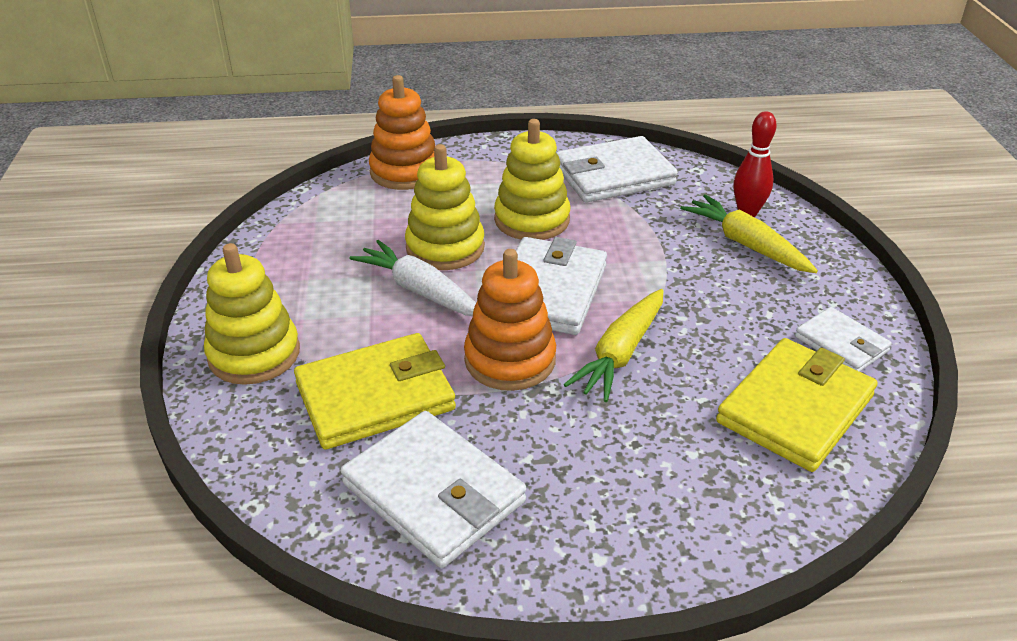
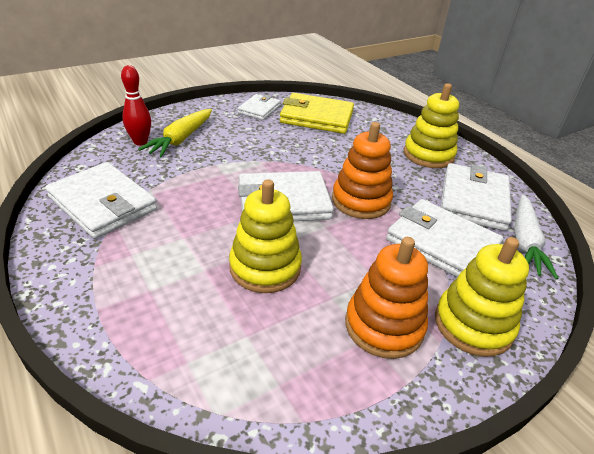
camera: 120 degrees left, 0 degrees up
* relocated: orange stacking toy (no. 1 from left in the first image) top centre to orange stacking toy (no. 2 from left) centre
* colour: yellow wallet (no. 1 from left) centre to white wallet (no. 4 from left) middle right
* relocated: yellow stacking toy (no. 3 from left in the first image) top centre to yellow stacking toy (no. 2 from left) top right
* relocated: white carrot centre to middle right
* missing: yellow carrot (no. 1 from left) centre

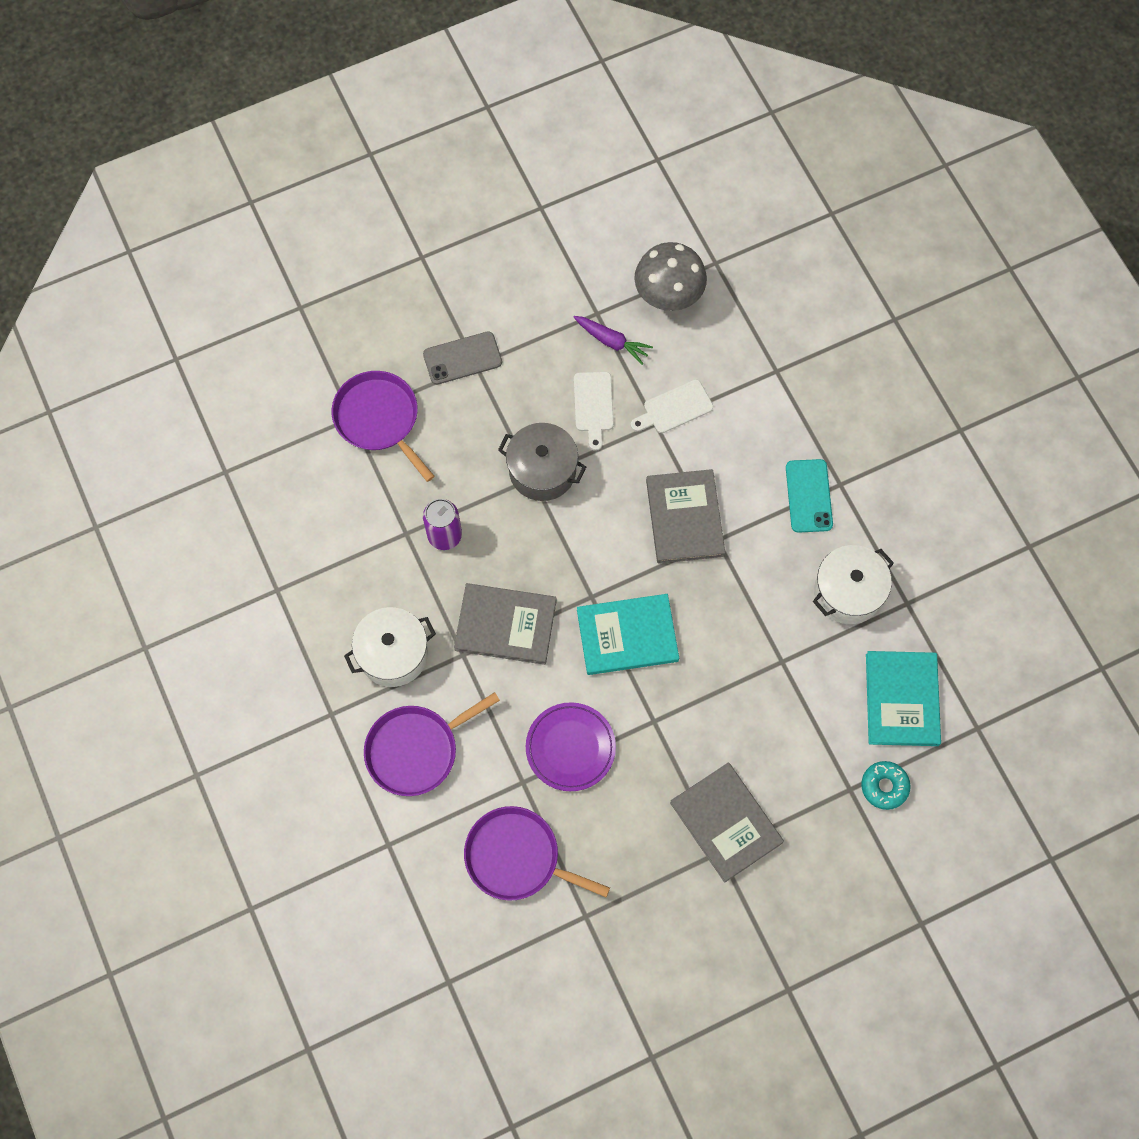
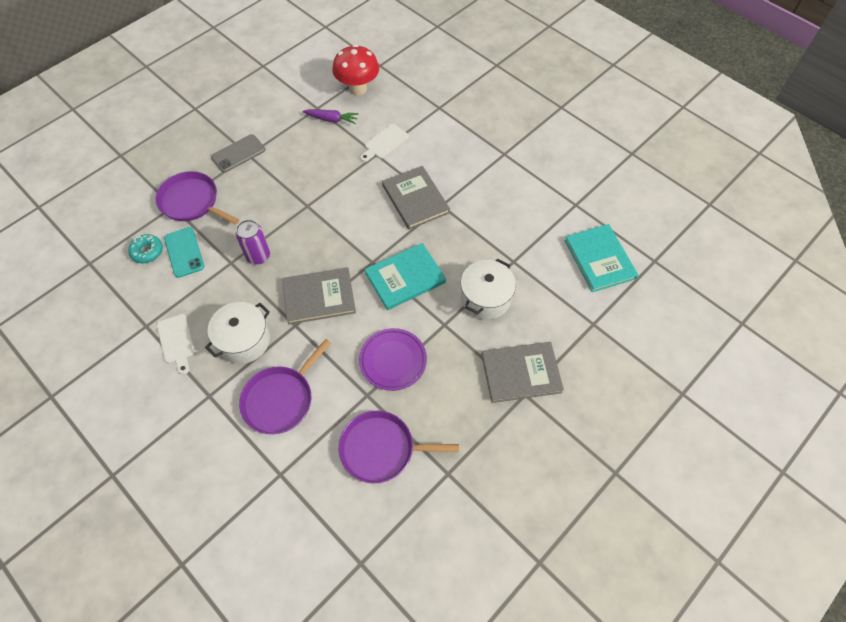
camera: 20 degrees left, 10 degrees down
* relocated: turquoise donut bottom right to middle left
* relocated: white cutting board (no. 1 from left) centre to middle left
* relocated: turquoise phone middle right to middle left
* colour: grey mushroom top centre to red mushroom top centre
* relocated: white pot (no. 2 from left) middle right to centre
* spun: grey book (no. 3 from left) bottom centre = centre 45 degrees counterclockwise
* missing: grey pot centre

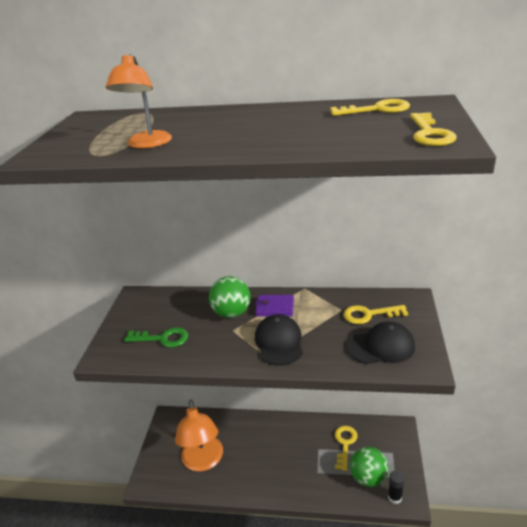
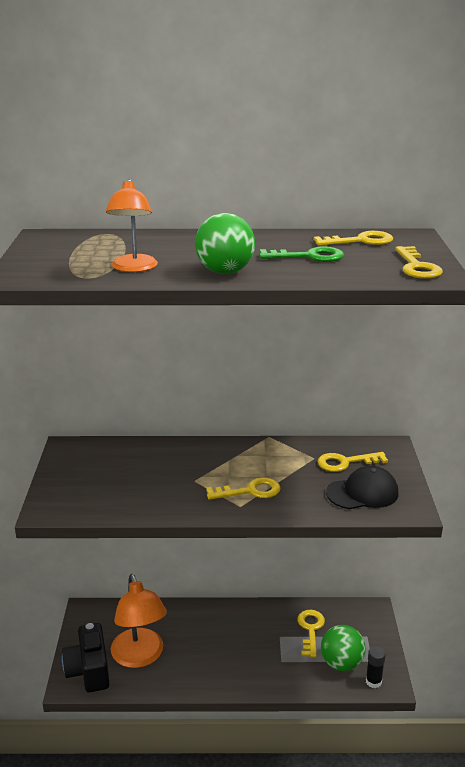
camera: 10 degrees left, 5 degrees down
* appeared: black camera bottom left
* relocated: green ball (no. 1 from left) centre to top centre
* exchanged: black cap (no. 1 from left) centre to yellow key (no. 1 from left) centre
* relocated: green key middle left to top centre
* missing: purple wallet centre

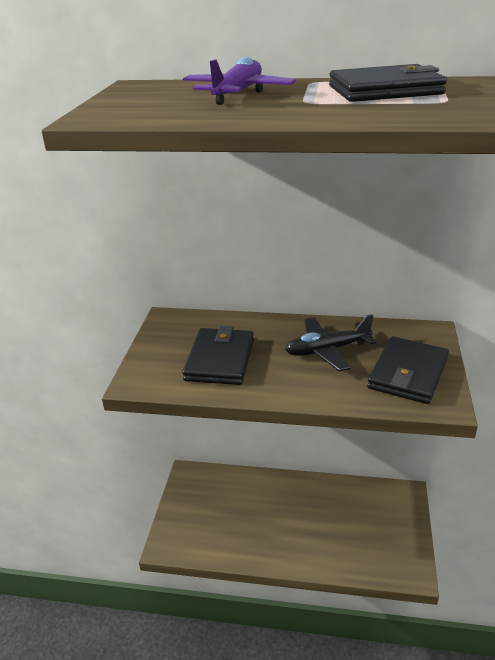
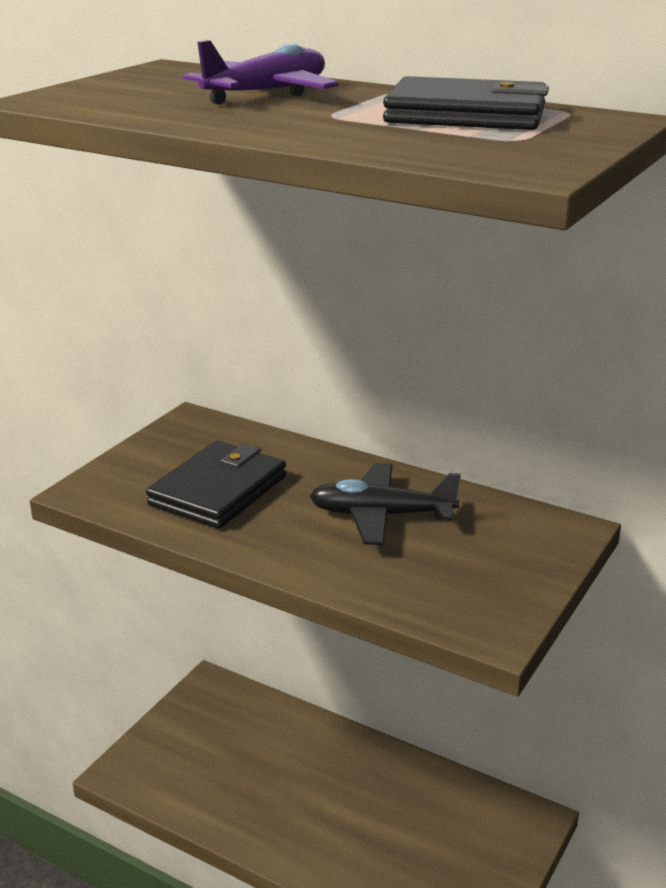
camera: 20 degrees right, 5 degrees down
* missing: black wallet (no. 3 from left) middle right

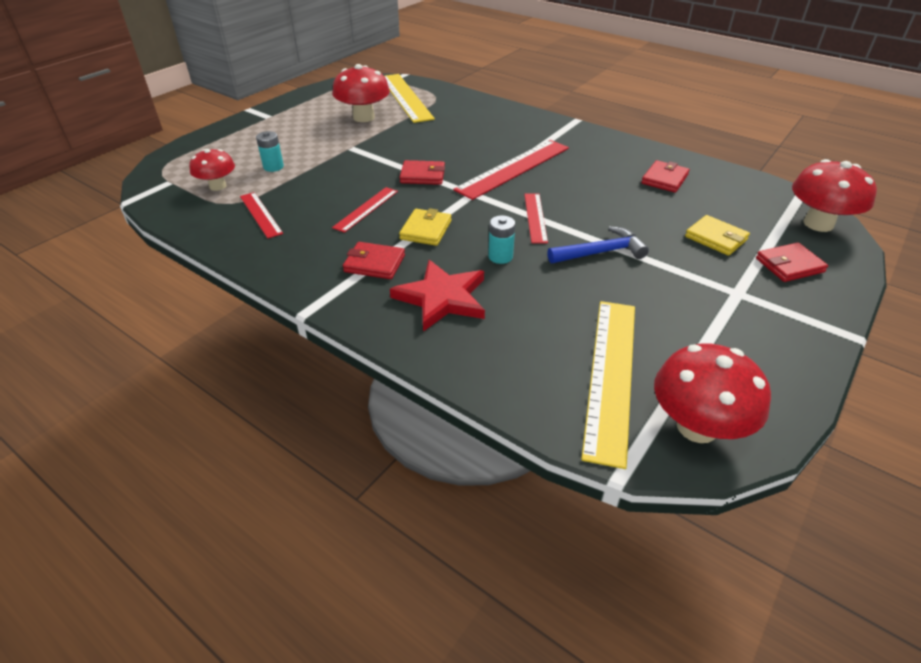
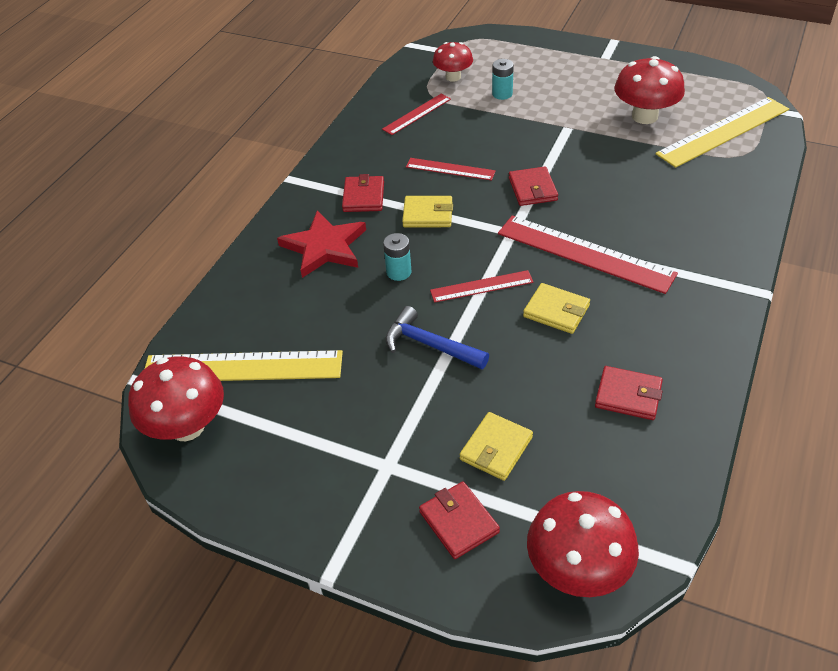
camera: 80 degrees right, 5 degrees up
* spun: blue hammer centre = centre 150 degrees clockwise
* appeared: yellow wallet (no. 3 from left) centre

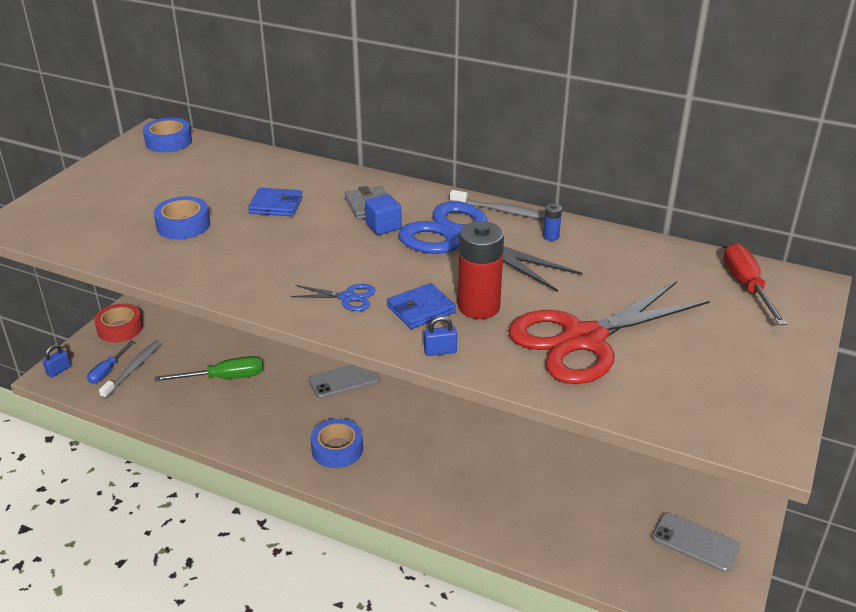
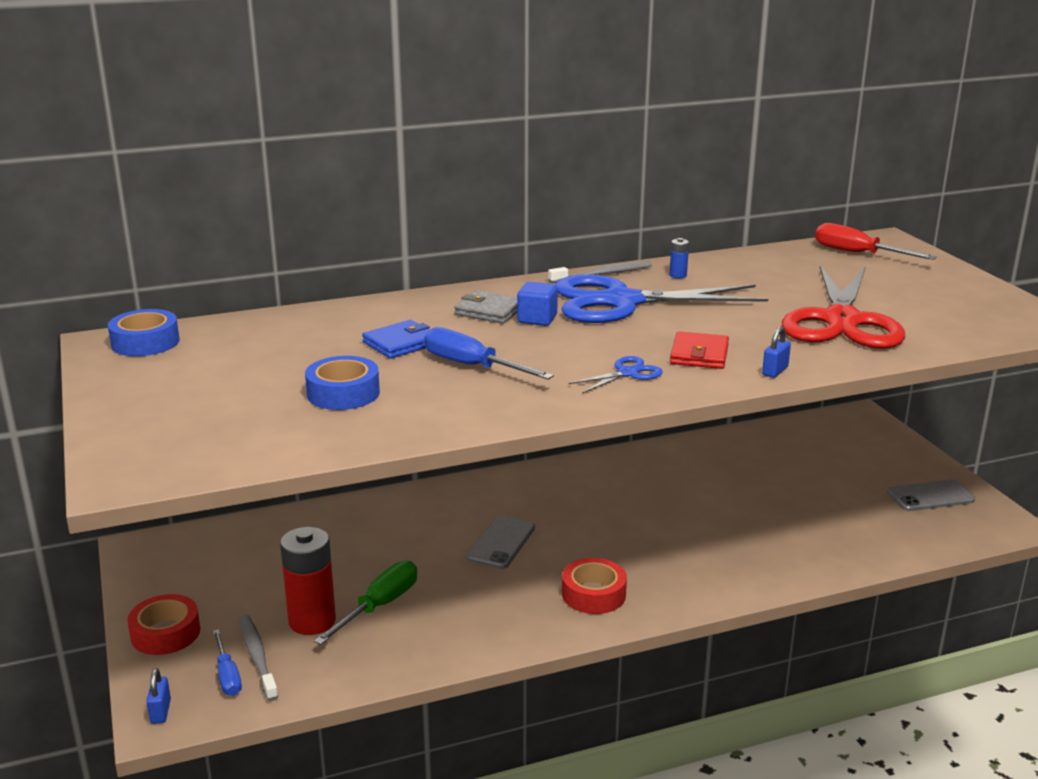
camera: 45 degrees left, 10 degrees down
* relocated: red battery centre to bottom left
* appeared: blue screwdriver (no. 2 from left) centre
* colour: blue tape (no. 3 from left) bottom centre to red tape (no. 2 from left) bottom centre
* colour: blue wallet (no. 2 from left) centre to red wallet middle right

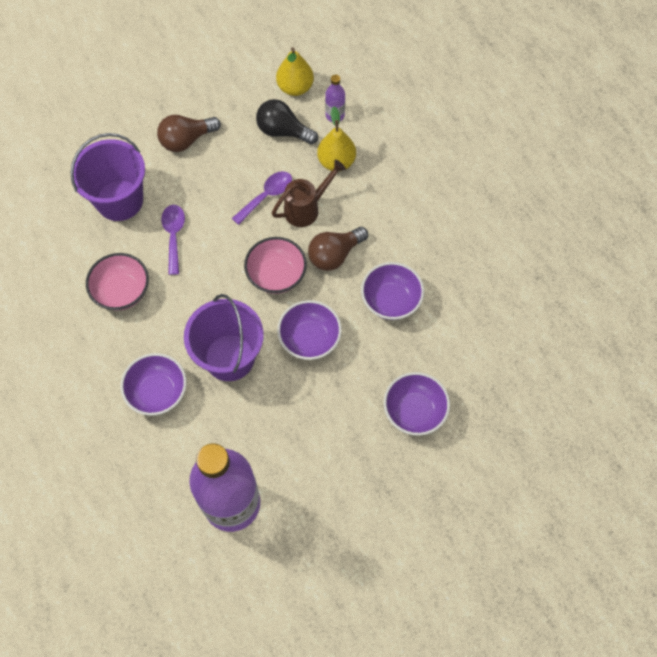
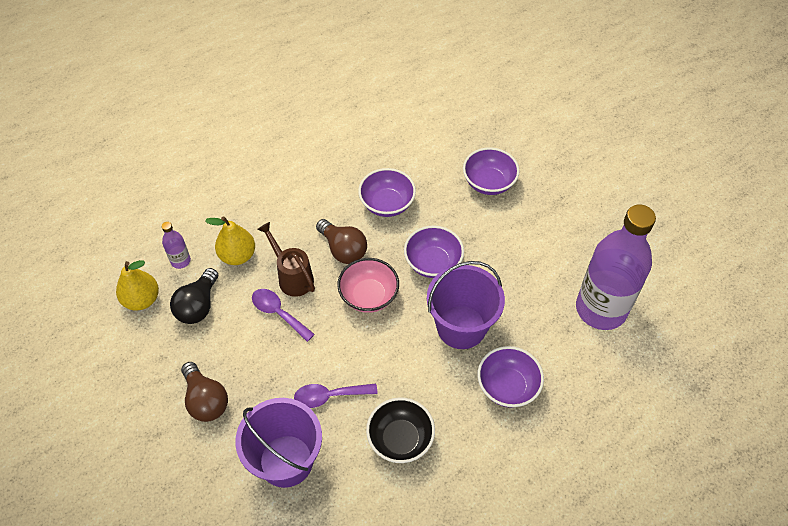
camera: 95 degrees left, 10 degrees down
* colour: pink bowl (no. 1 from left) middle left to black bowl bottom centre

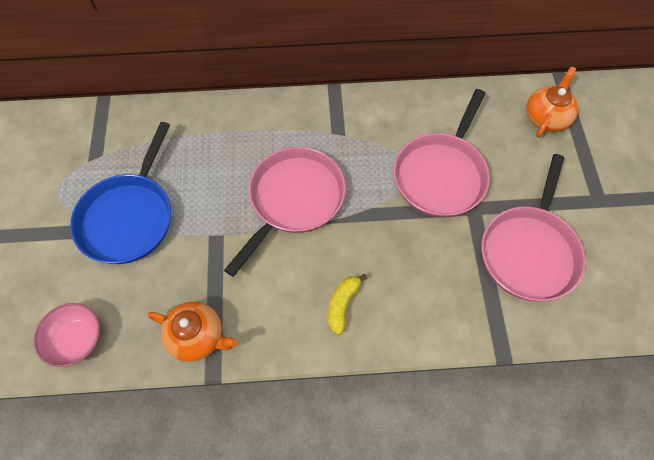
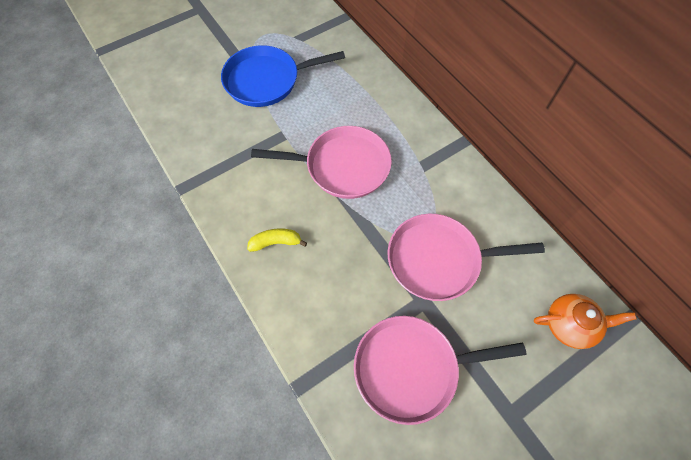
camera: 60 degrees right, 0 degrees up
* missing: pink bowl bottom left
* missing: orange teapot (no. 1 from left) bottom left

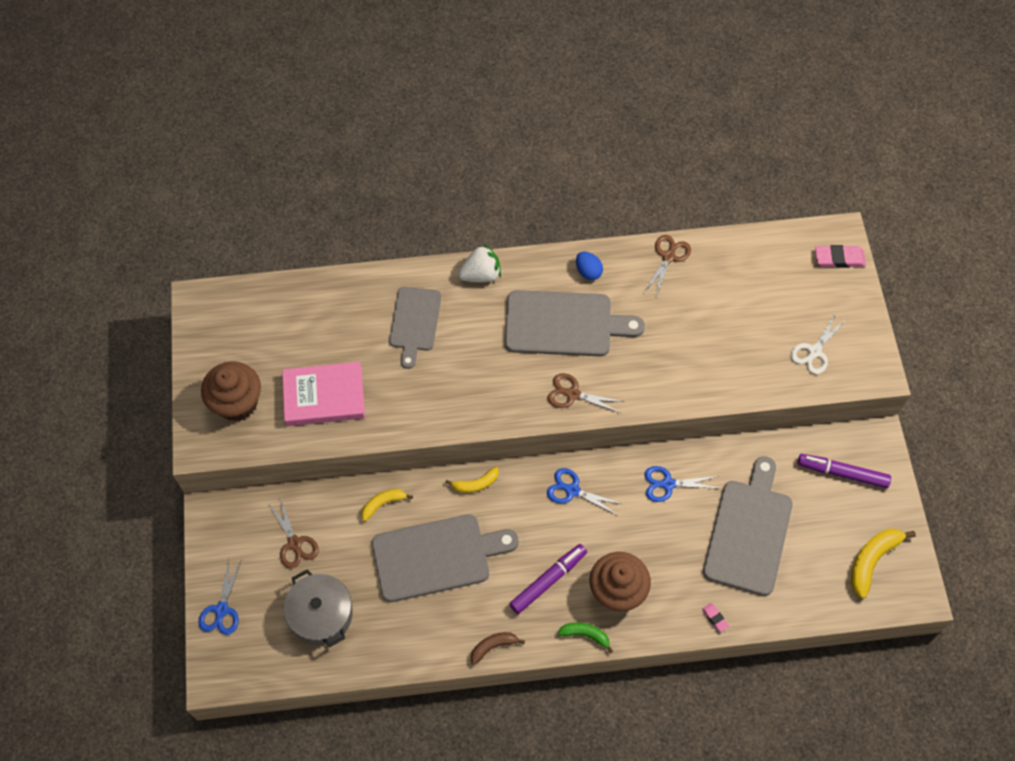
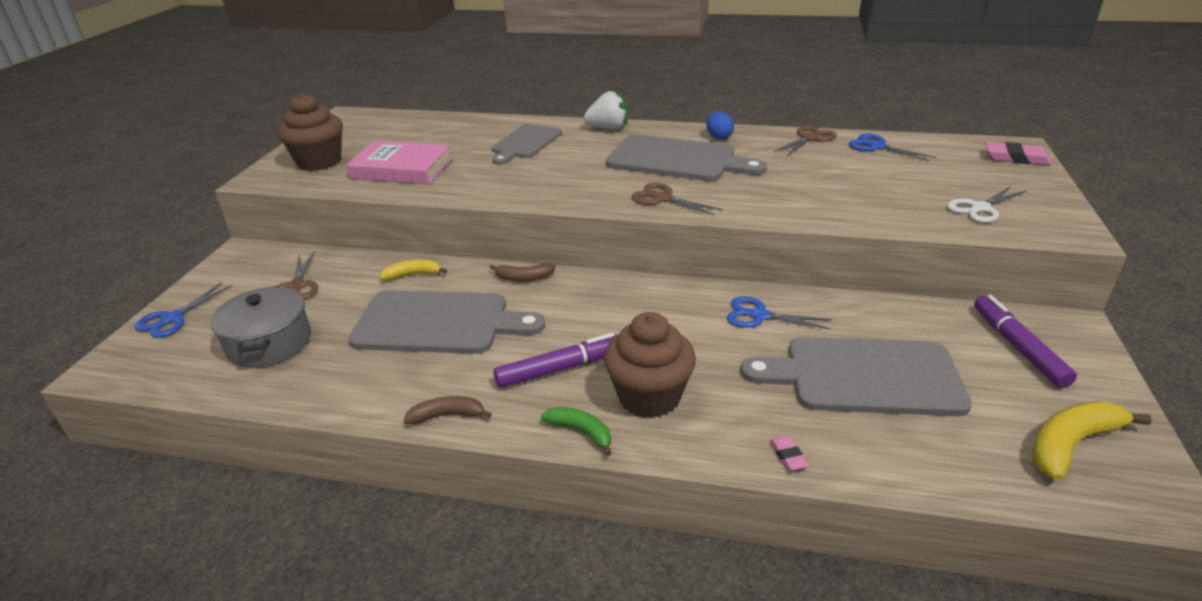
camera: 20 degrees right, 30 degrees down
* colour: yellow banana (no. 2 from left) centre to brown banana (no. 2 from left) centre
* spun: grey cutting board (no. 4 from left) bottom right = middle right 120 degrees counterclockwise
* relocated: blue scissors (no. 2 from left in the first image) centre to blue scissors (no. 3 from left) top right
* spun: purple marker (no. 2 from left) middle right = middle right 45 degrees clockwise

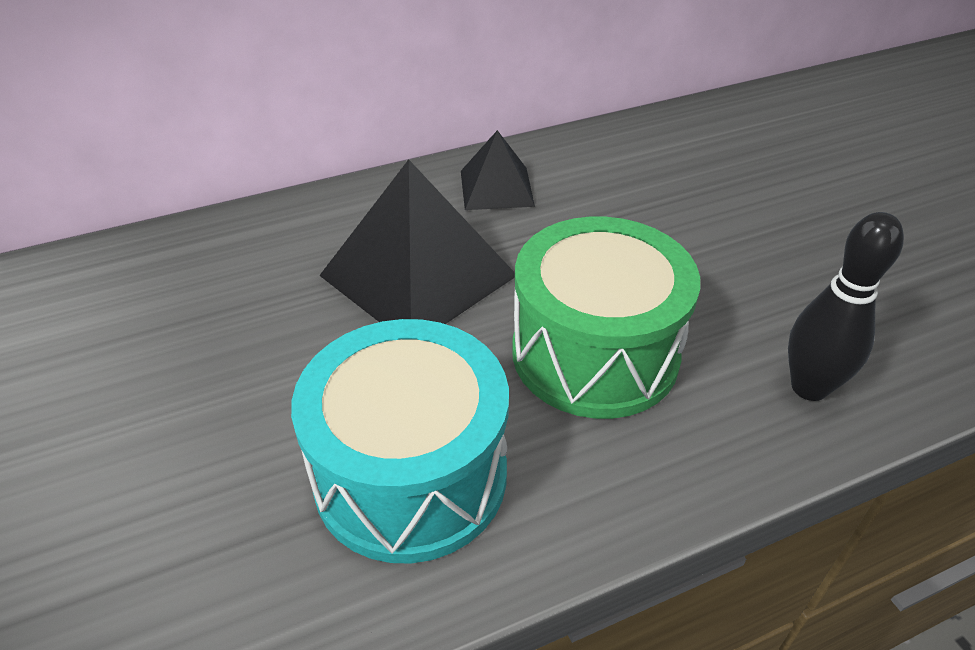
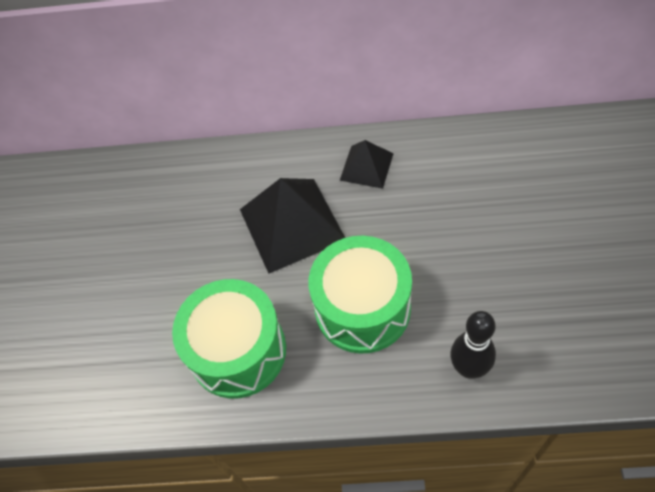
camera: 30 degrees right, 15 degrees up
* colour: turquoise drum bottom centre to green drum (no. 1 from left) bottom centre

